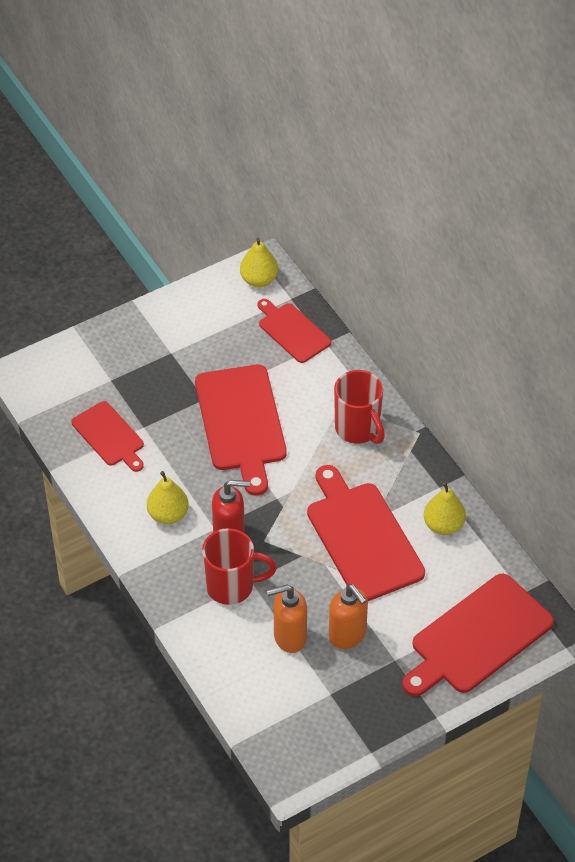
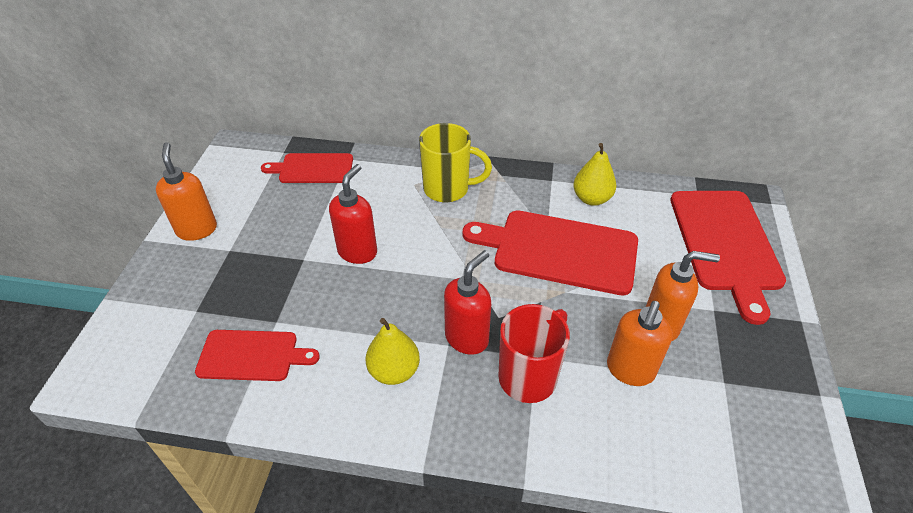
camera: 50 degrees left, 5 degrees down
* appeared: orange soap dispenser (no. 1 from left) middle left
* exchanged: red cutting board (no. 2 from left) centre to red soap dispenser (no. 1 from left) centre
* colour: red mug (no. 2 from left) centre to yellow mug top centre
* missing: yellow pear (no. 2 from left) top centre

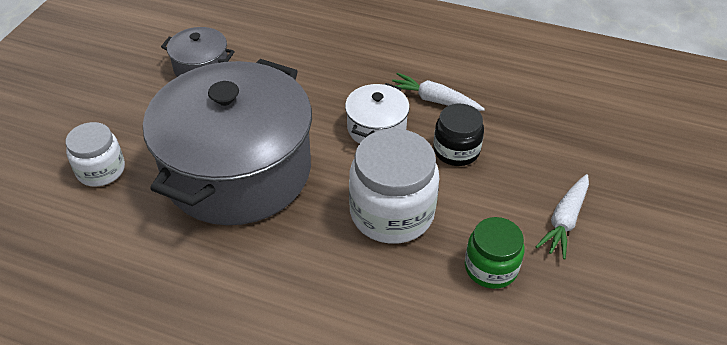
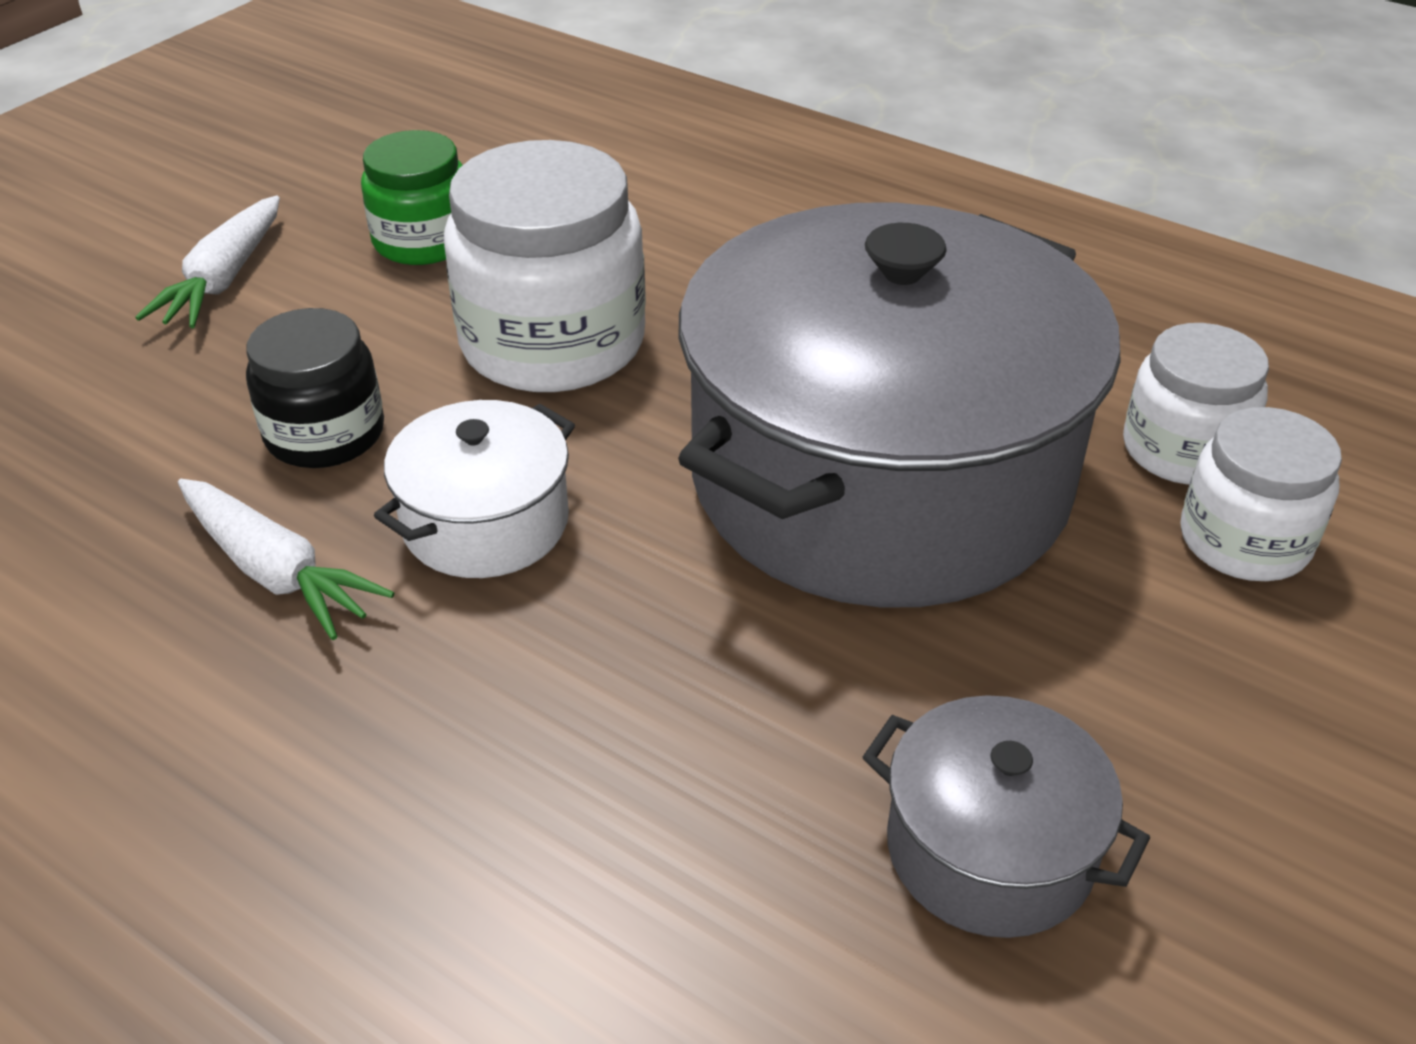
camera: 165 degrees left, 5 degrees down
* spun: white carrot (no. 2 from left in the first image) middle right = top left 150 degrees clockwise
* appeared: white jar (no. 2 from left) middle right

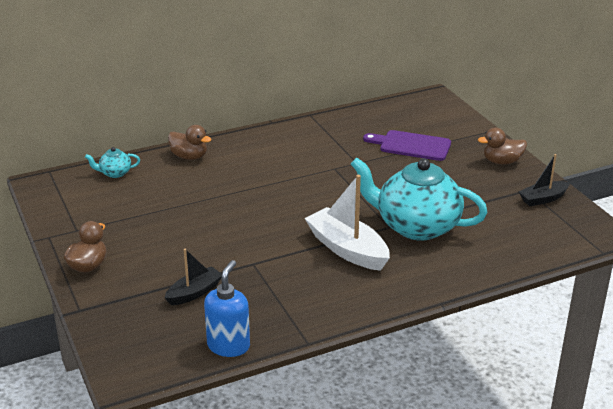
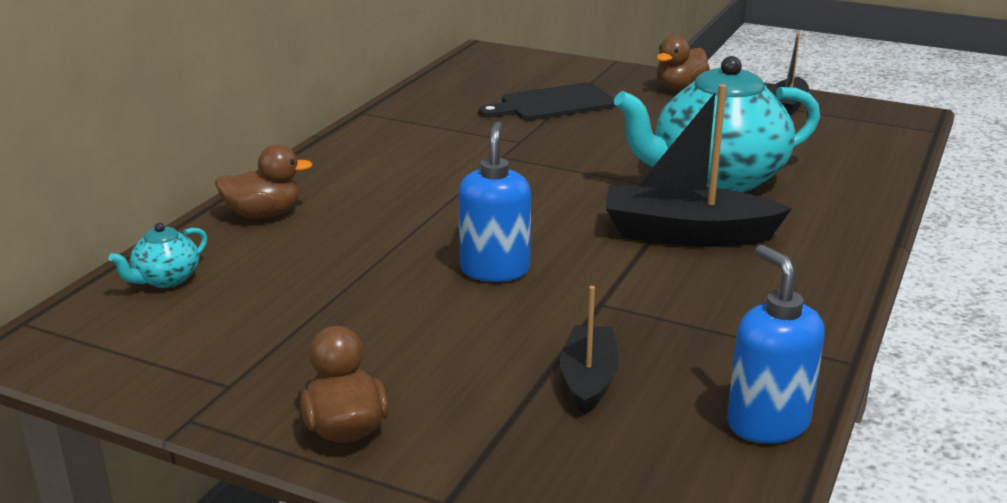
camera: 40 degrees left, 5 degrees down
* appeared: blue soap dispenser (no. 1 from left) centre
* colour: purple cutting board centre to black cutting board top centre
* colour: white boat centre to black boat (no. 2 from left) top right

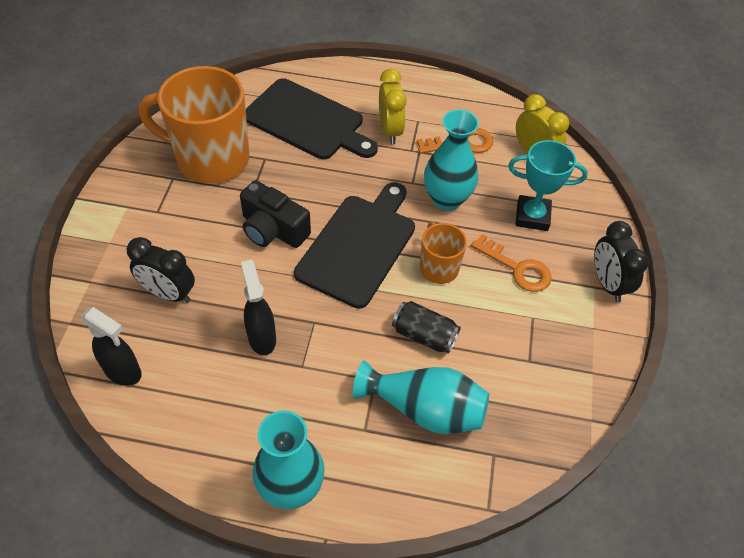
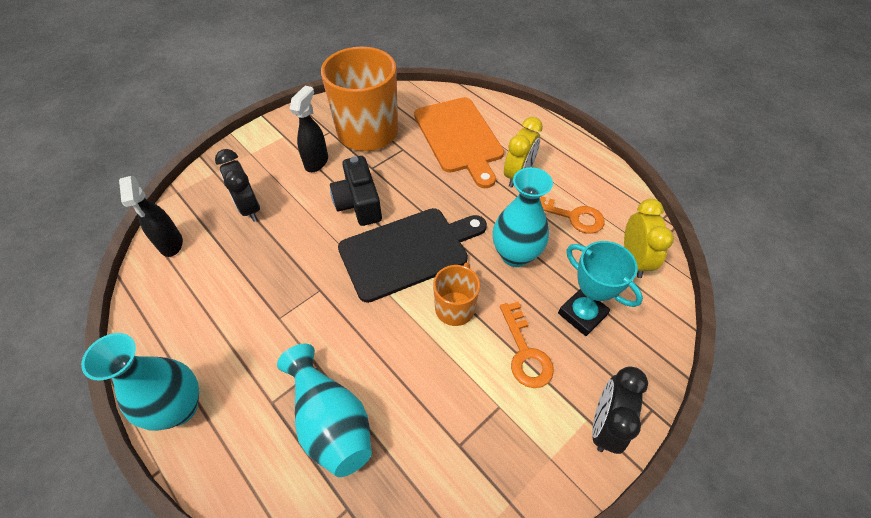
camera: 40 degrees right, 0 degrees up
* relocated: black spray bottle (no. 2 from left) centre to top centre
* colour: black cutting board (no. 1 from left) top centre to orange cutting board top centre
* missing: black can centre

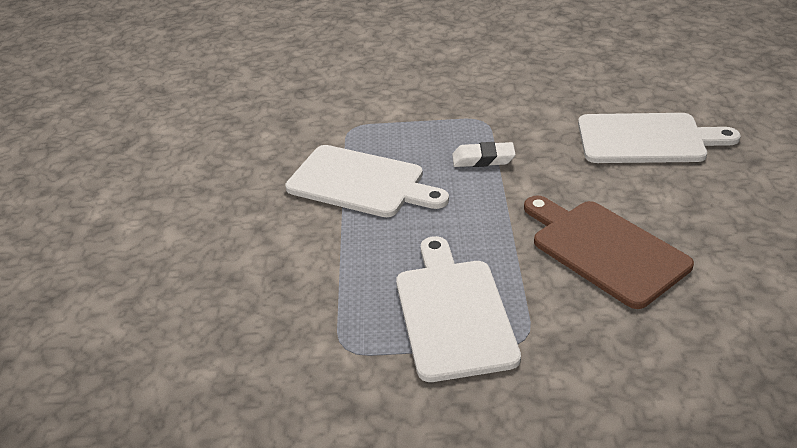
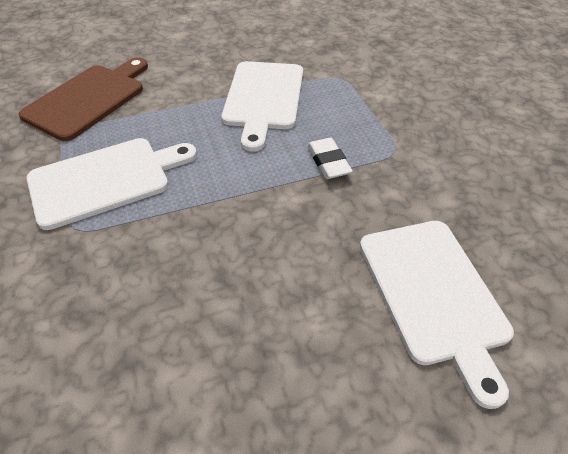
camera: 70 degrees right, 10 degrees up
* relocated: brown cutting board middle right to top left

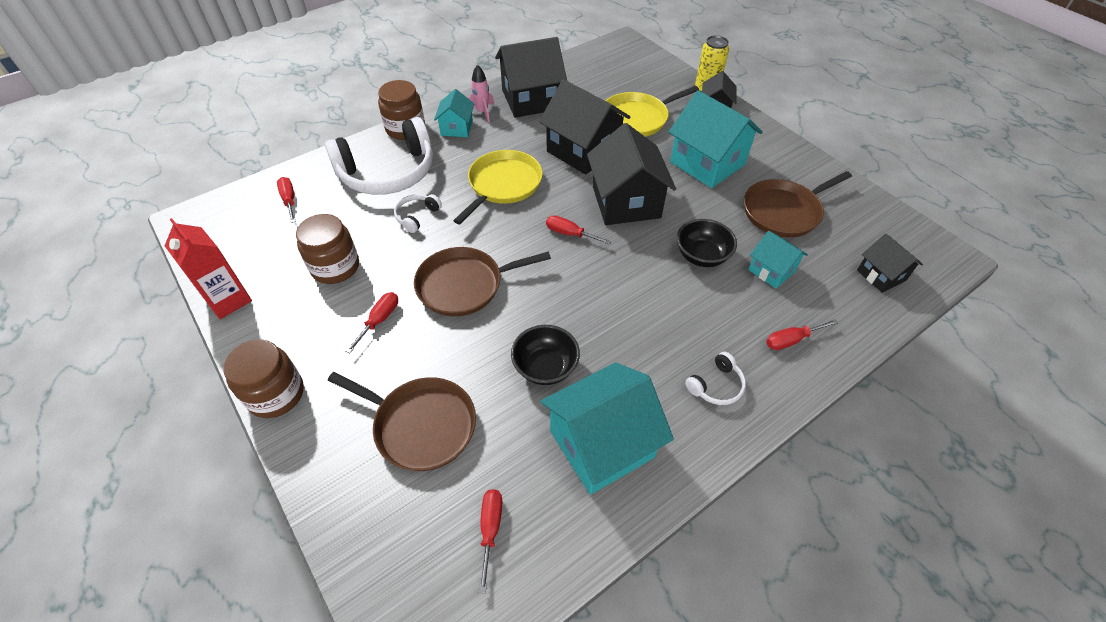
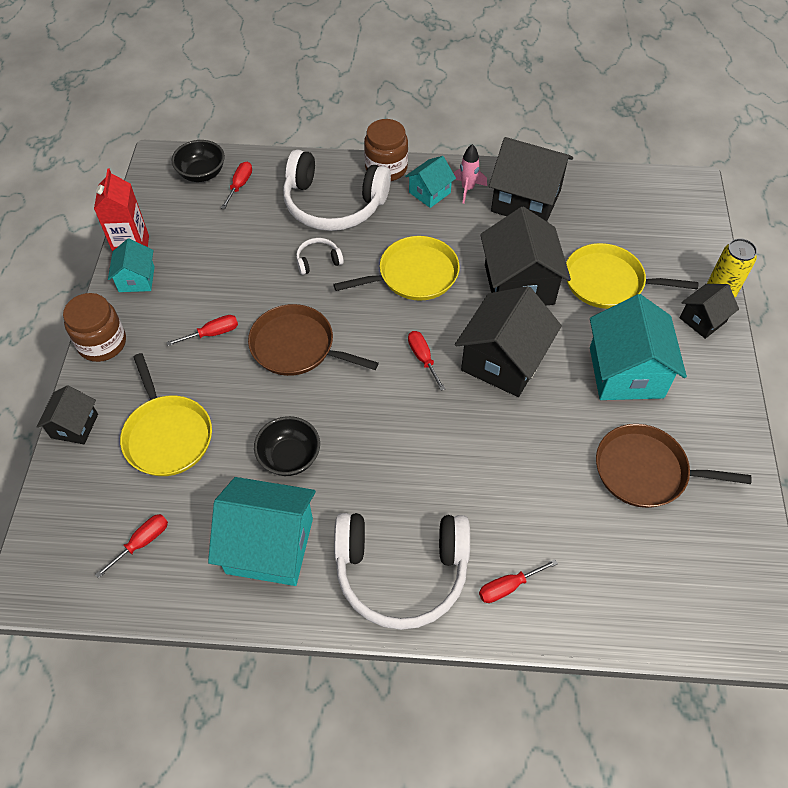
camera: 40 degrees right, 5 degrees up
* relocated: black house (no. 5 from left in the first image) middle right to black house (no. 1 from left) middle left
* relocated: turquoise house (no. 4 from left in the first image) middle right to turquoise house (no. 1 from left) middle left
* colour: brown pan (no. 1 from left) bottom centre to yellow pan (no. 1 from left) middle left
* relocated: black bowl (no. 2 from left in the first image) centre to black bowl (no. 1 from left) top left
* size: white headphones (no. 3 from left) centre = bottom centre x2.37
* spun: red screwdriver (no. 5 from left) middle right = bottom centre 45 degrees counterclockwise
* missing: brown jar (no. 2 from left) middle left

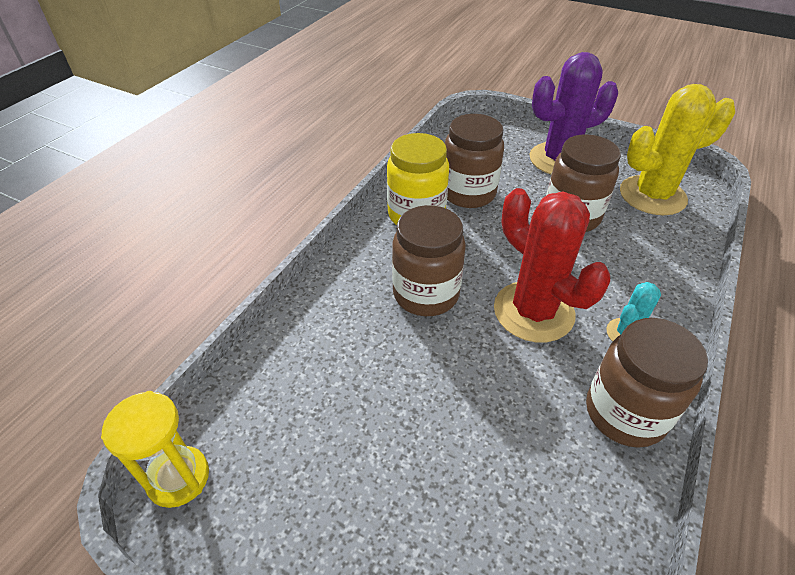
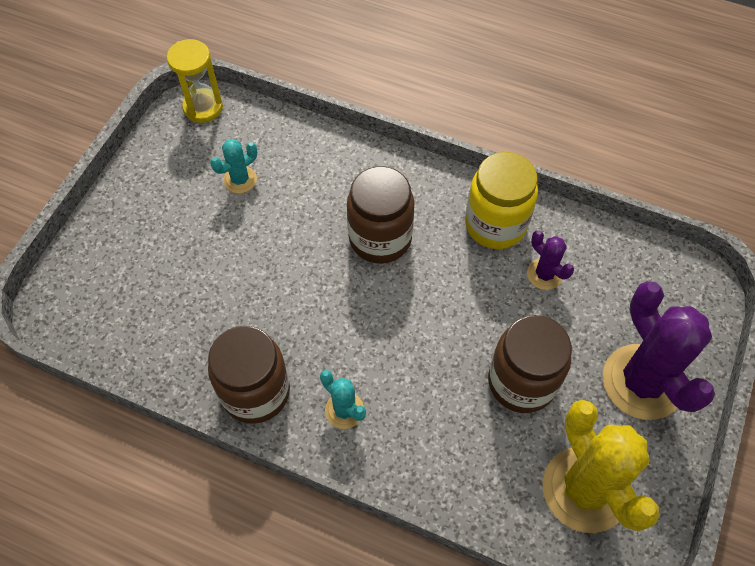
camera: 85 degrees right, 15 degrees up
* appeared: turquoise cactus (no. 1 from left) top left
* exchanged: brown jar (no. 2 from left) top centre to purple cactus (no. 1 from left) middle right
* missing: red cactus middle right

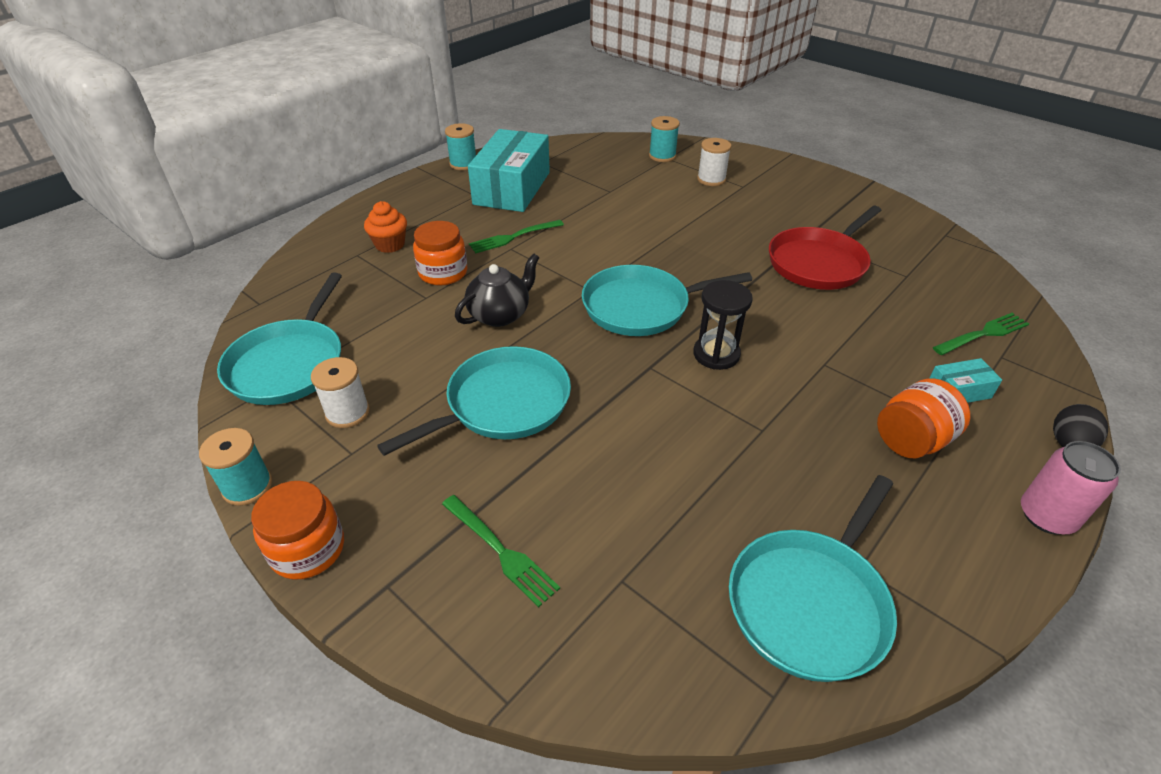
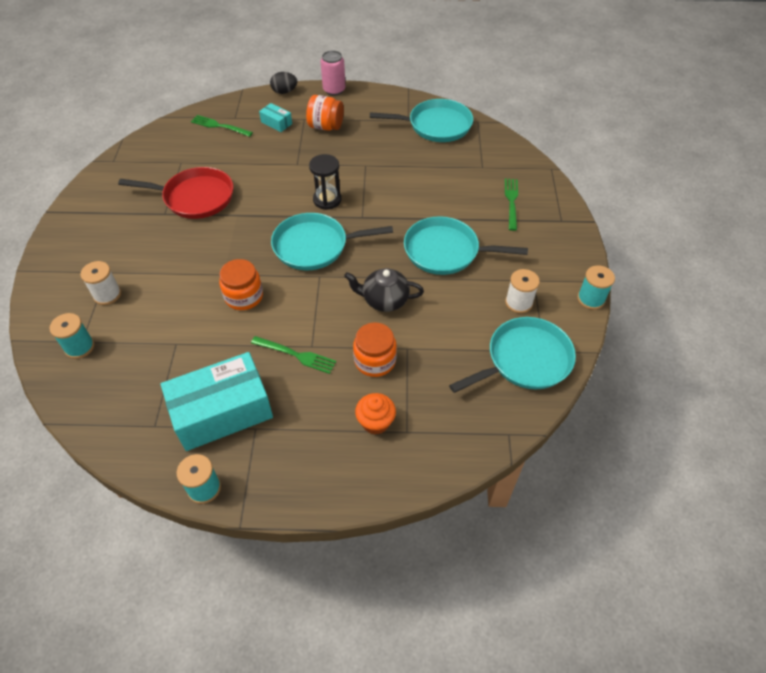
camera: 130 degrees left, 10 degrees up
* relocated: orange jar (no. 1 from left) bottom left to middle left
* spun: turquoise pan (no. 3 from left in the first image) centre = centre 135 degrees clockwise

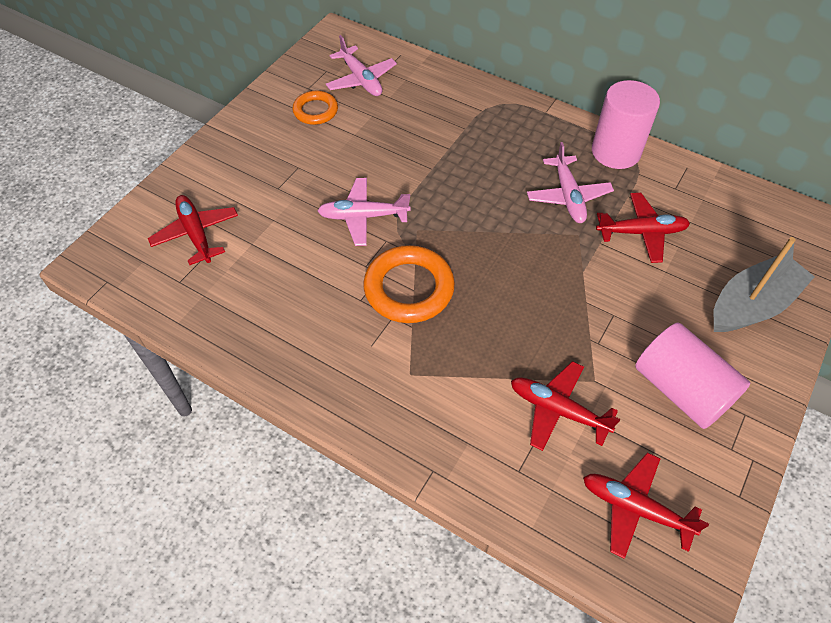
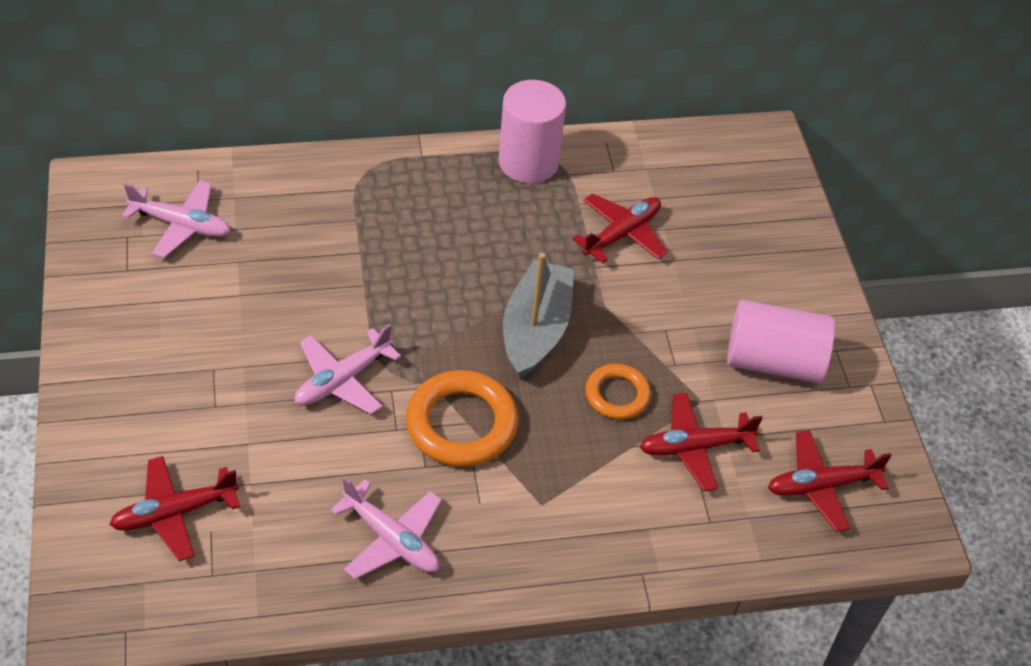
camera: 45 degrees left, 5 degrees down
* spun: red plane (no. 1 from left) middle left = bottom left 45 degrees counterclockwise
* relocated: pink plane (no. 3 from left) top right to bottom centre
* relocated: grey boat middle right to centre
* relocated: orange ring (no. 1 from left in the first image) top centre to orange ring (no. 2 from left) centre

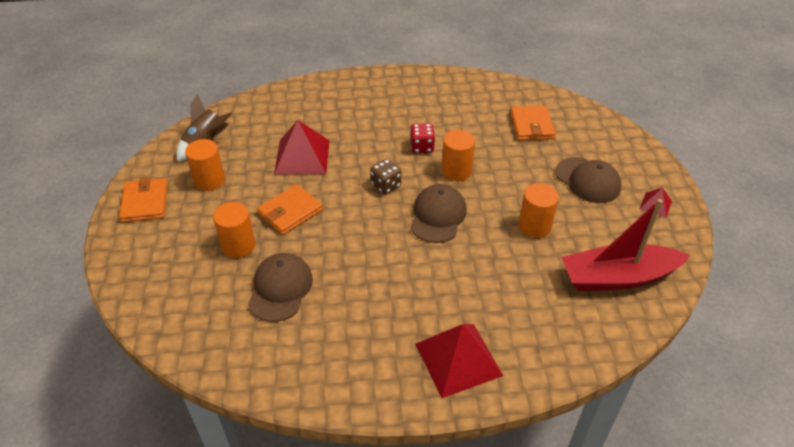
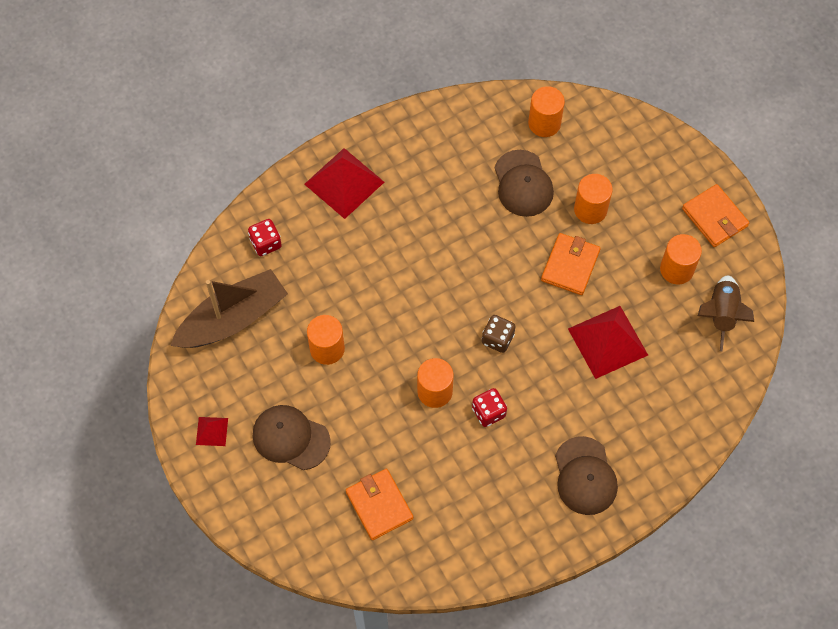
camera: 155 degrees right, 20 degrees up
* colour: red boat middle right to brown boat middle left
* appeared: red dice (no. 1 from left) middle left
* appeared: orange cylinder (no. 3 from left) top centre
* relocated: brown cap (no. 2 from left in the first image) centre to brown cap (no. 3 from left) bottom right

